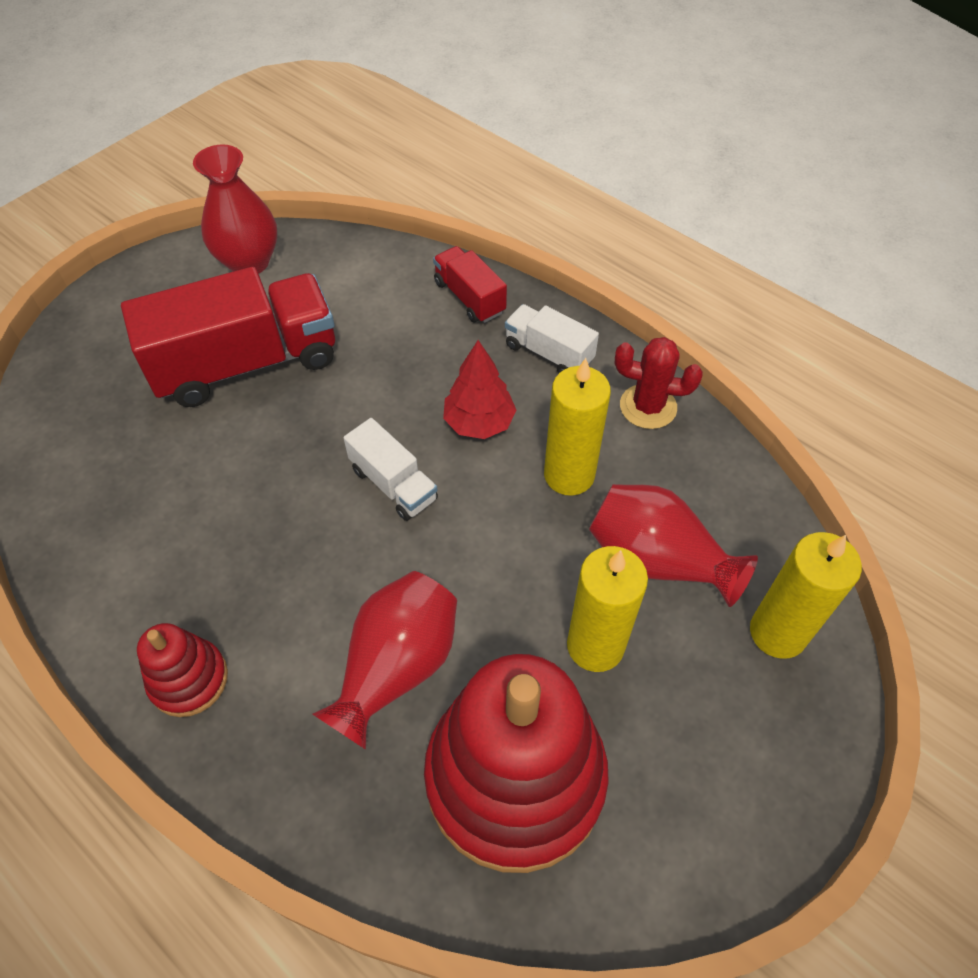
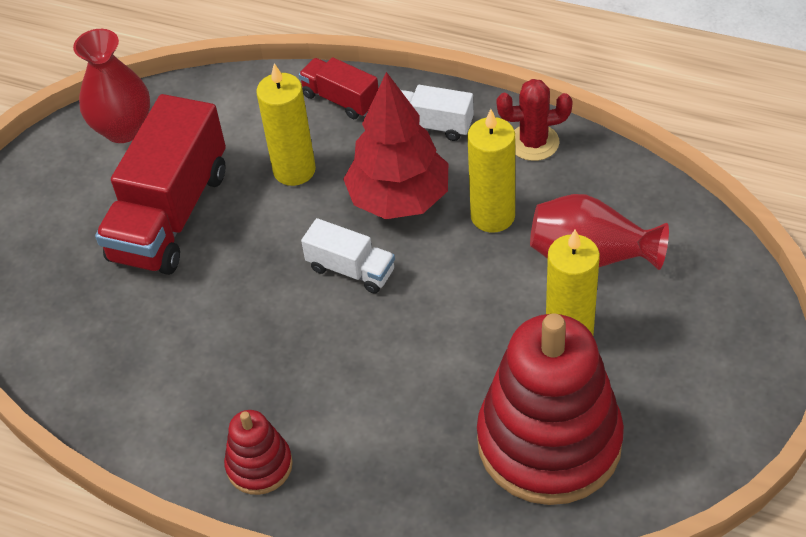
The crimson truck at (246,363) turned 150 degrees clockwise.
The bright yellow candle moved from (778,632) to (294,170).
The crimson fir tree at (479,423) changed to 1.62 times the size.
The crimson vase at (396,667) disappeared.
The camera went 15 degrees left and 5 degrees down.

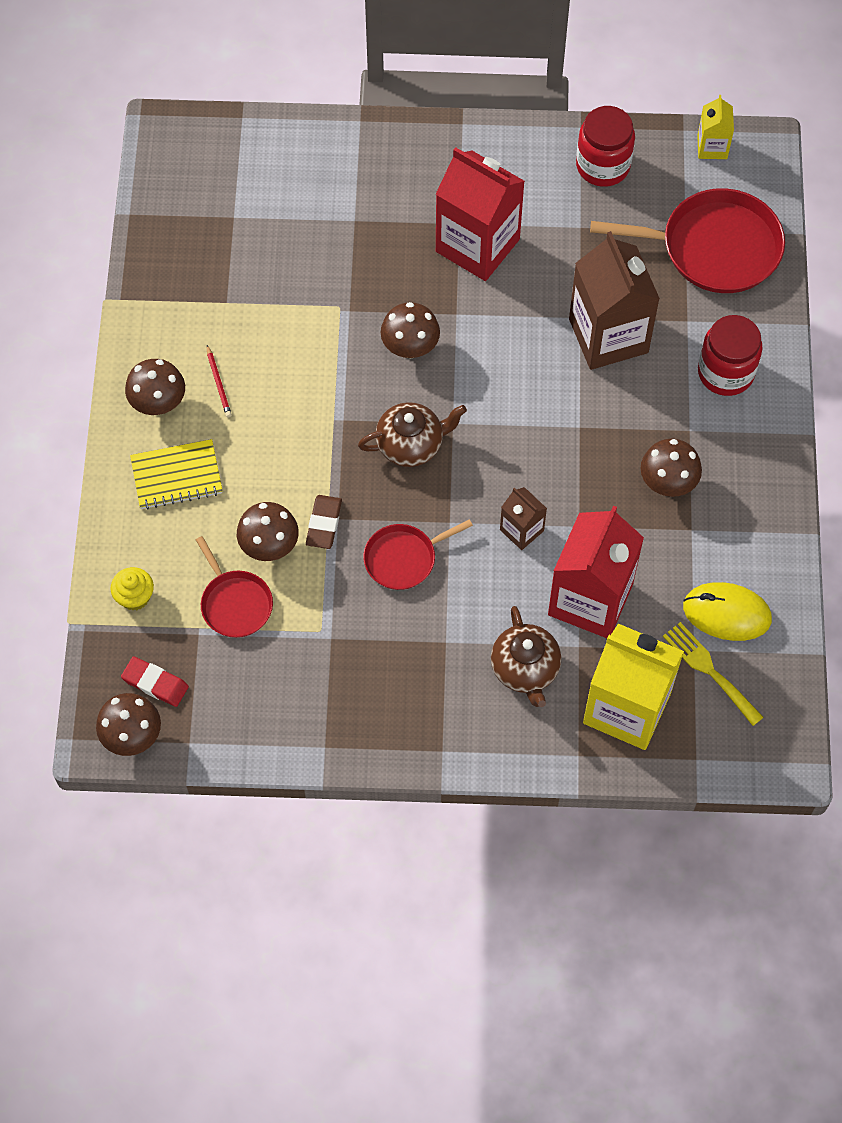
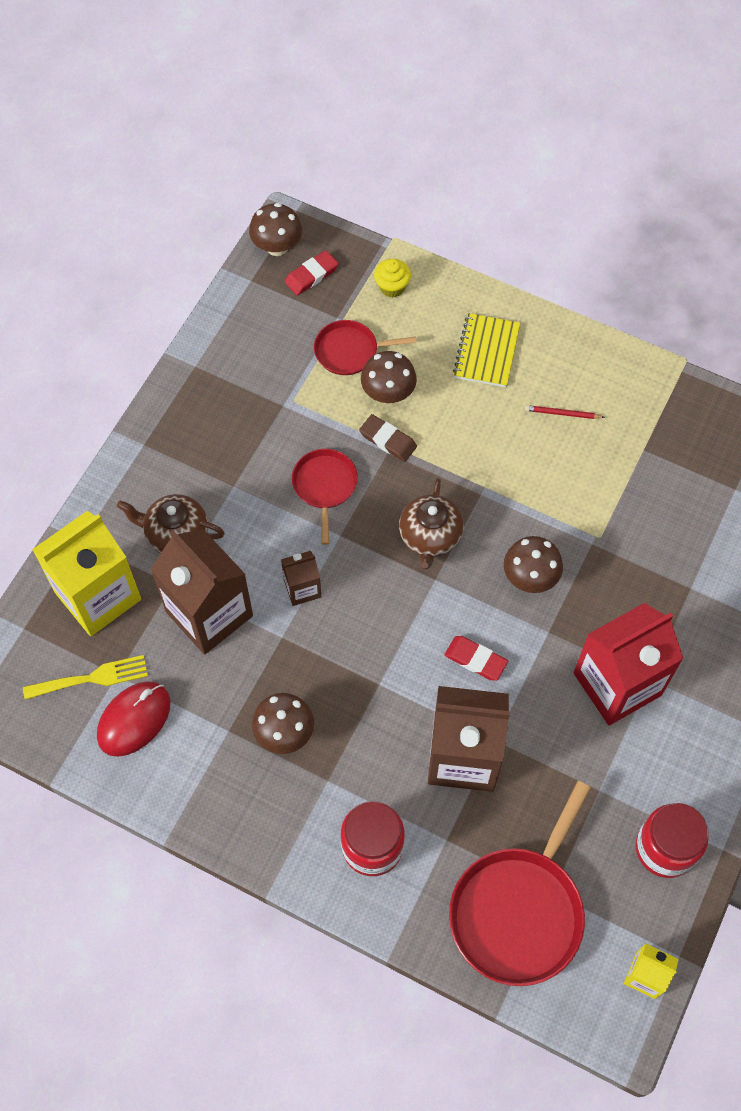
The bright yellow mouse at (726,613) became the crimson mouse at (134,720).
The crimson milk carton at (590,599) became the dark brown milk carton at (209,613).
The crimson pencil eraser at (475,659) appeared.
The dark brown fungus at (158,403) disappeared.
The camera went 115 degrees right and 0 degrees up.

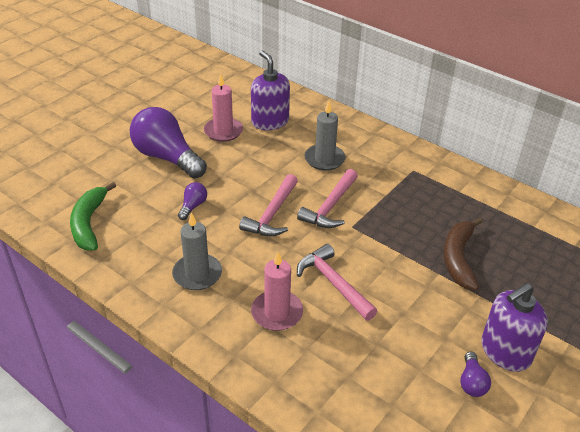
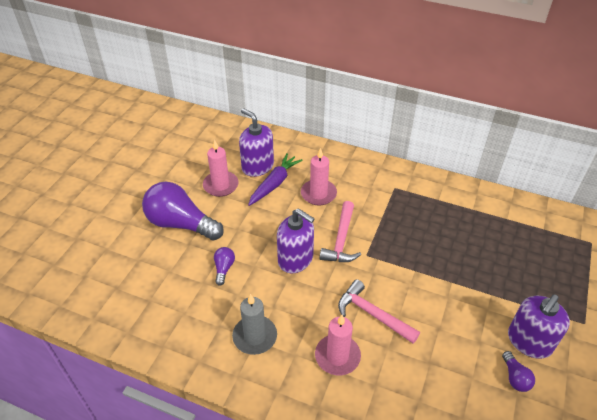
The royal purple carrot at (274,184) appeared.
The rose-pink carpenter's hammer at (272,214) was replaced by the royal purple soap dispenser at (295,259).
The grey candle at (324,159) became the rose-pink candle at (318,194).
The green toy banana at (89,223) disappeared.
The dark brown toy banana at (458,258) disappeared.
The camera went 15 degrees left and 5 degrees up.

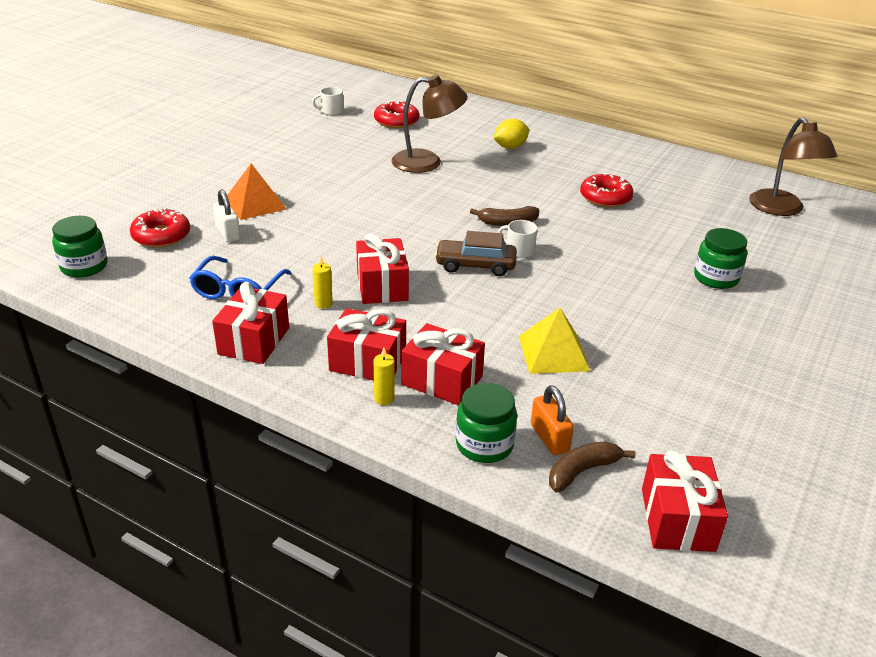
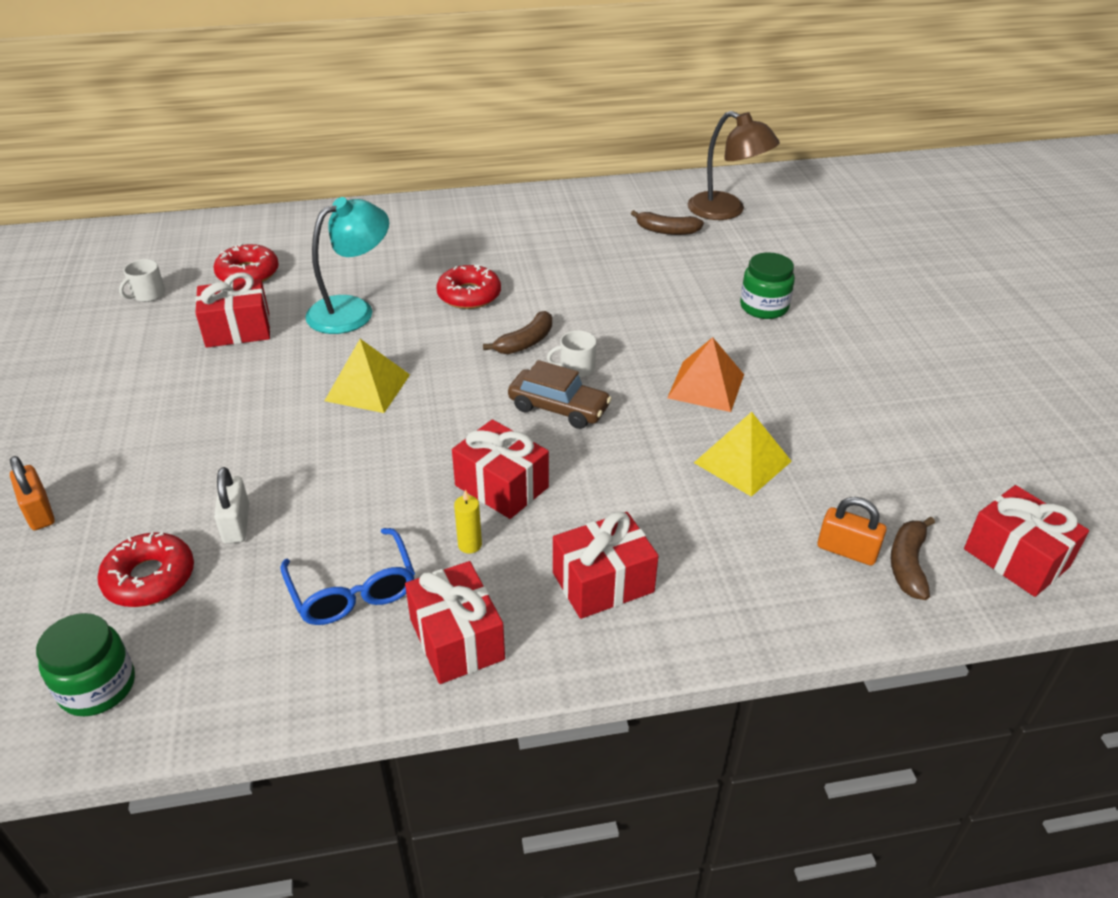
The orange-coloured lock at (39,512) appeared.
The crimson wrapped gift moved from (442,380) to (238,330).
The snow-white lock at (228,233) turned 60 degrees clockwise.
The dark brown reading lamp at (427,162) became the aqua reading lamp at (352,310).
The bright yellow solid pyramid at (367,387) appeared.
The crimson glazed donut moved from (605,197) to (469,295).
The dark brown toy car at (475,265) turned 120 degrees counterclockwise.
The dark brown toy banana at (666,231) appeared.
The orange-coloured solid pyramid moved from (255,203) to (706,386).
The bright yellow candle at (384,398) disappeared.
The green jar at (484,444) disappeared.
The bright yellow lemon at (510,147) disappeared.
The camera went 40 degrees left and 5 degrees up.

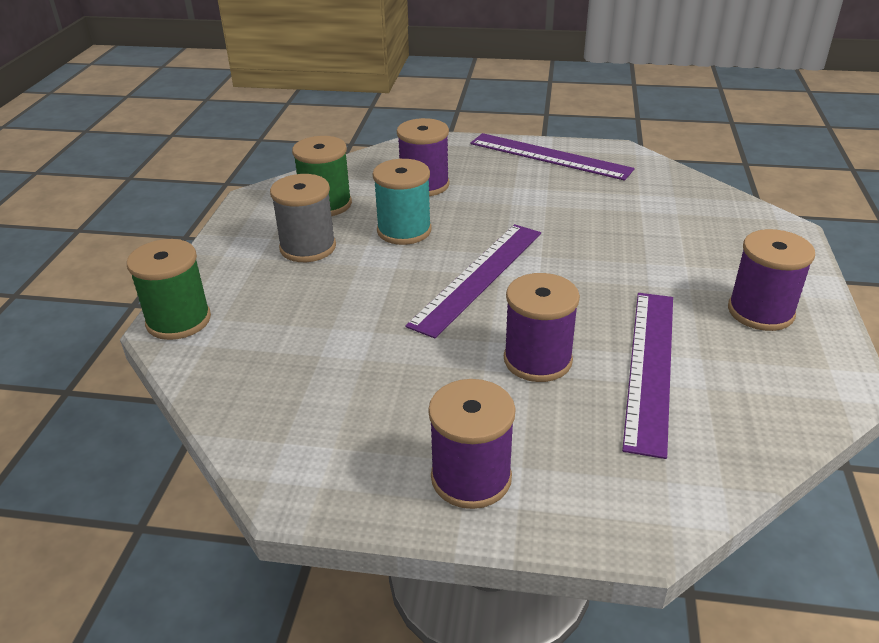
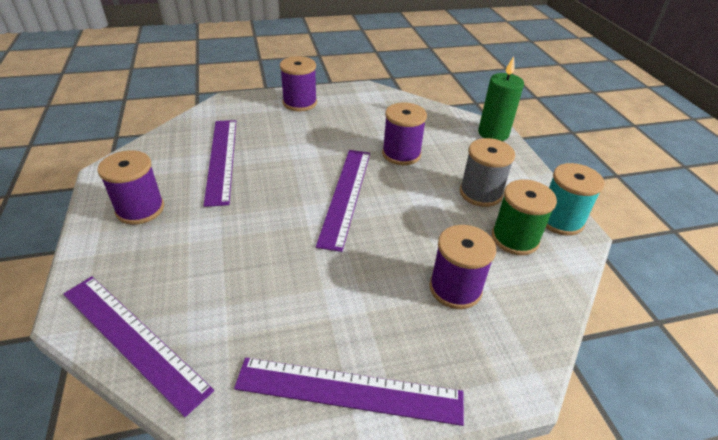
The royal purple ruler at (133,339) appeared.
The royal purple bobbin moved from (537,360) to (401,154).
The green bobbin at (178,320) was replaced by the green candle at (493,133).
The aqua bobbin moved from (404,231) to (560,220).
The camera went 155 degrees right and 5 degrees up.

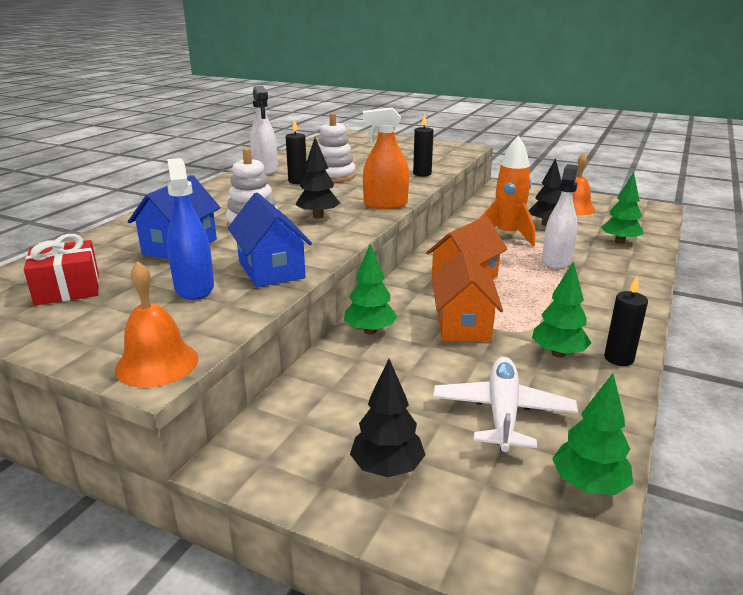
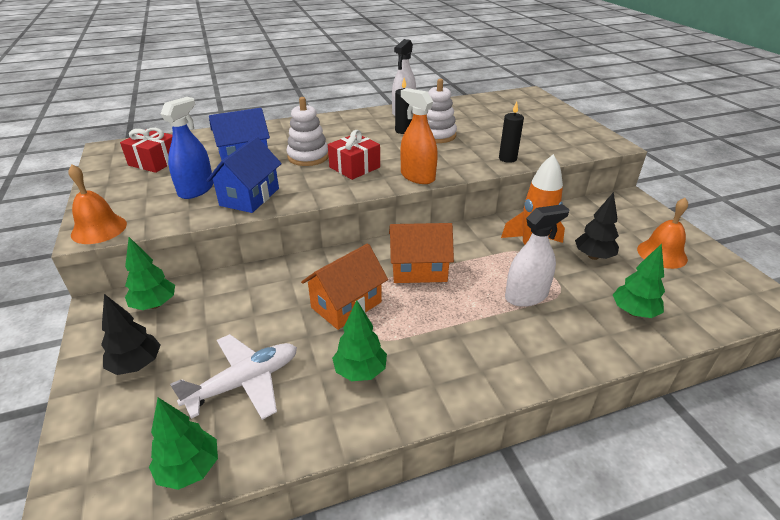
The green fir tree moved from (370,331) to (155,305).
The black fir tree at (318,216) was replaced by the crimson wrapped gift at (354,167).
The black candle at (618,358) disappeared.
The camera went 45 degrees right and 10 degrees up.

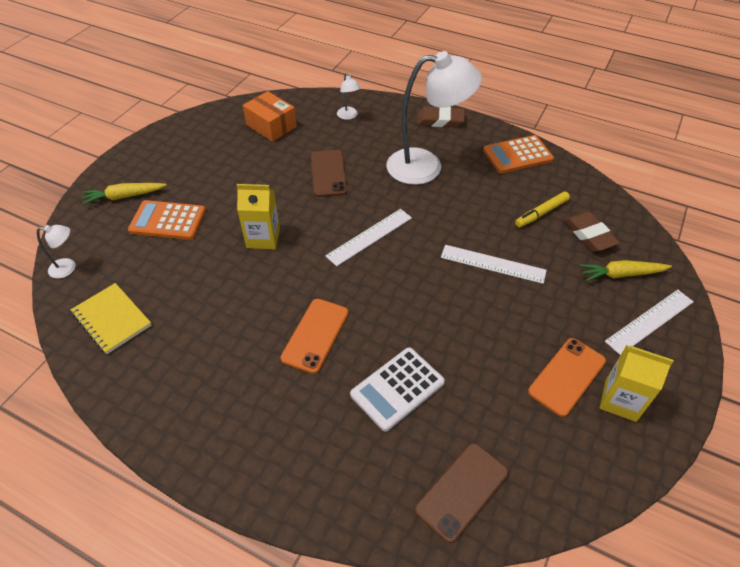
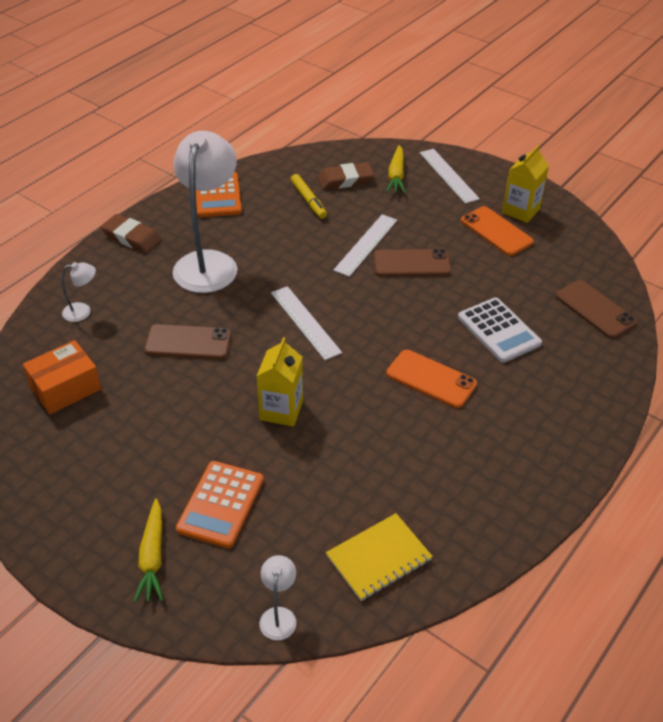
The dark brown pencil eraser at (440,120) turned 75 degrees counterclockwise.
The dark brown phone at (411,263) appeared.
The camera went 80 degrees left and 5 degrees down.

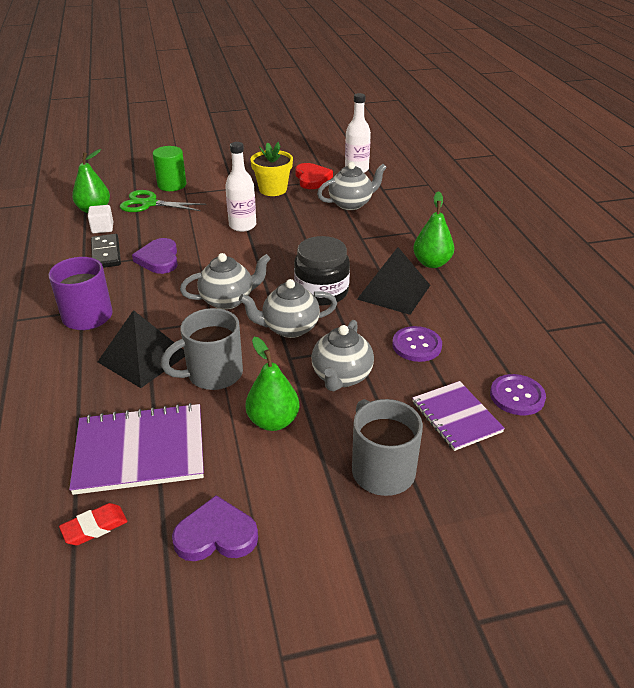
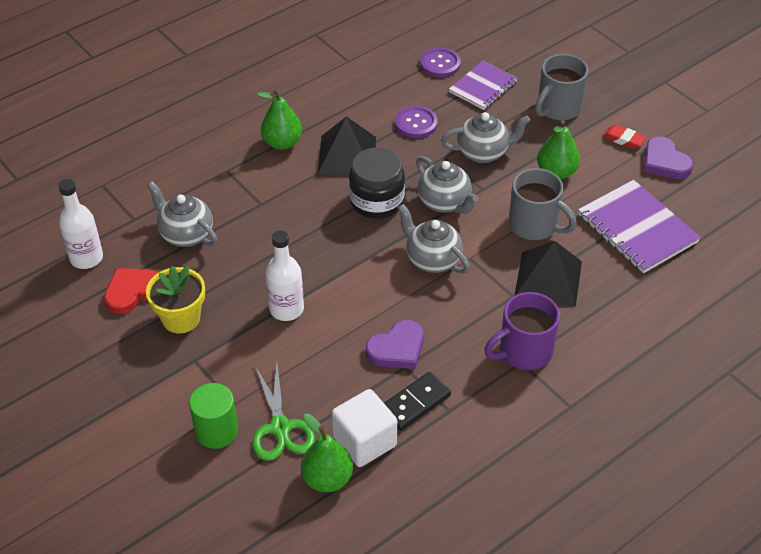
The snow-white solid cube at (102,228) changed to 1.71 times the size.
The crimson pencil eraser moved from (94,527) to (623,139).
The camera went 115 degrees left and 10 degrees up.

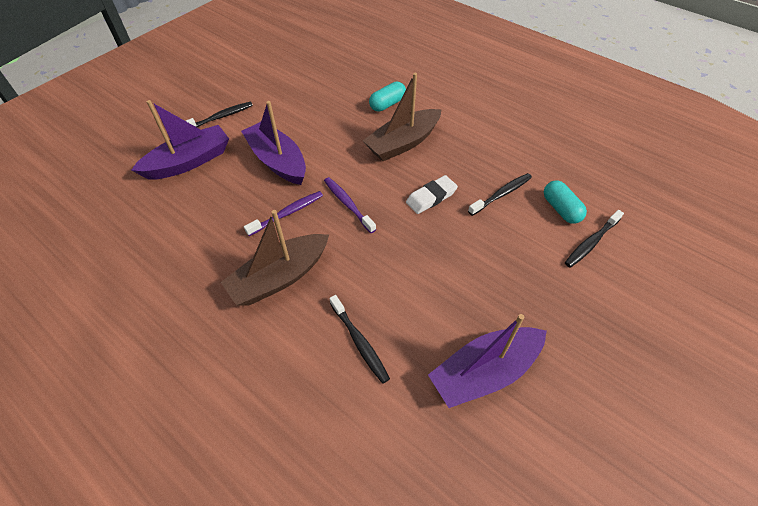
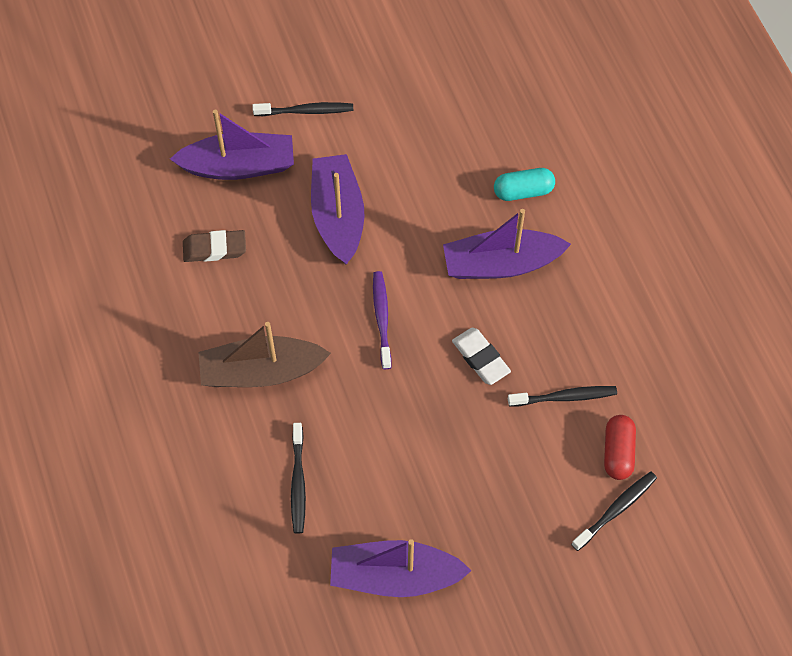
The dark brown pencil eraser at (214,249) appeared.
The dark brown toy boat at (403,143) became the royal purple toy boat at (501,264).
The snow-white pencil eraser at (431,197) turned 60 degrees clockwise.
The black dental brush at (591,242) turned 150 degrees clockwise.
The aqua pill at (561,209) became the crimson pill at (618,452).
The royal purple dental brush at (287,213) disappeared.
The camera went 30 degrees right and 10 degrees up.

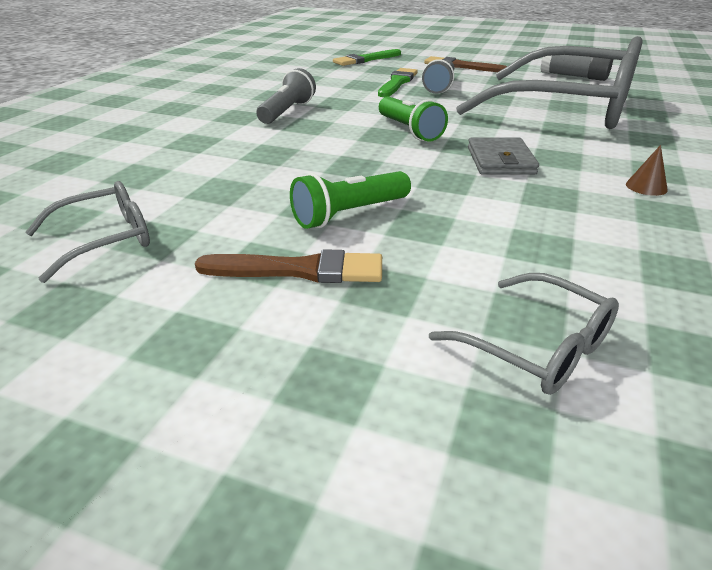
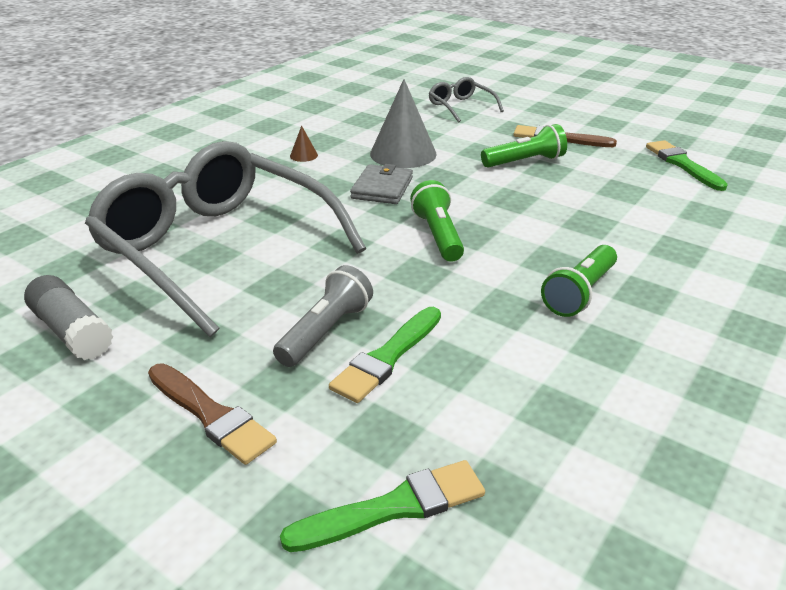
The grey cone at (403,153) appeared.
The grey flashlight at (287,112) became the green flashlight at (579,293).
The grey spectacles at (105,240) was replaced by the green paint brush at (682,164).
The camera went 165 degrees left and 0 degrees up.

